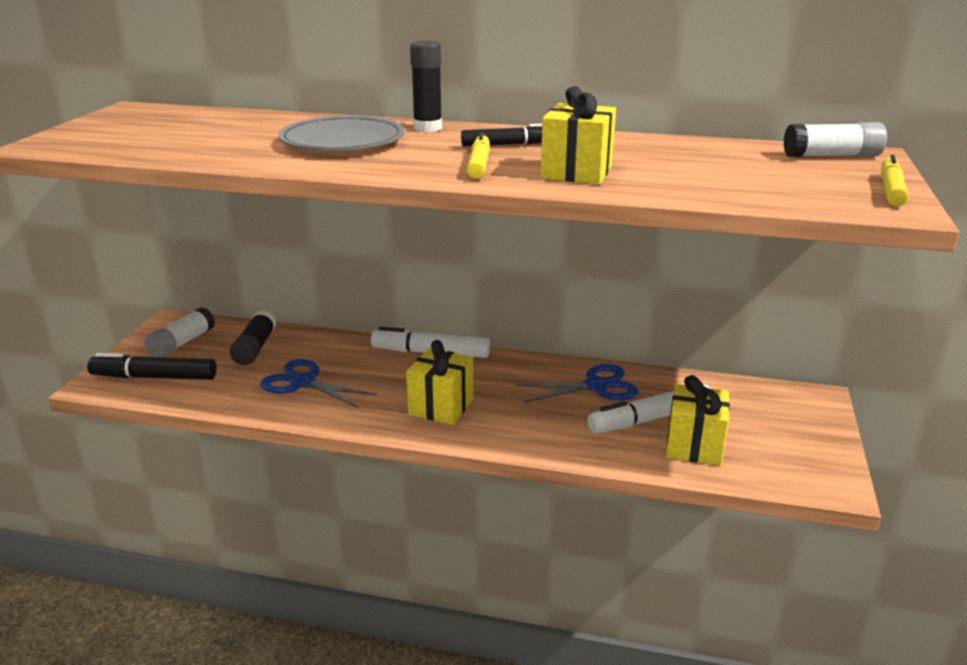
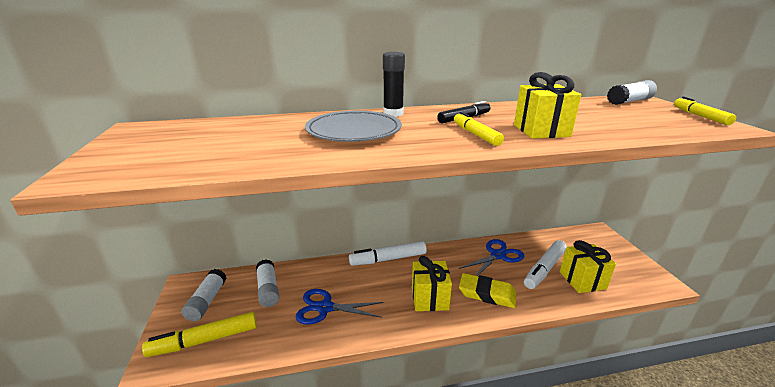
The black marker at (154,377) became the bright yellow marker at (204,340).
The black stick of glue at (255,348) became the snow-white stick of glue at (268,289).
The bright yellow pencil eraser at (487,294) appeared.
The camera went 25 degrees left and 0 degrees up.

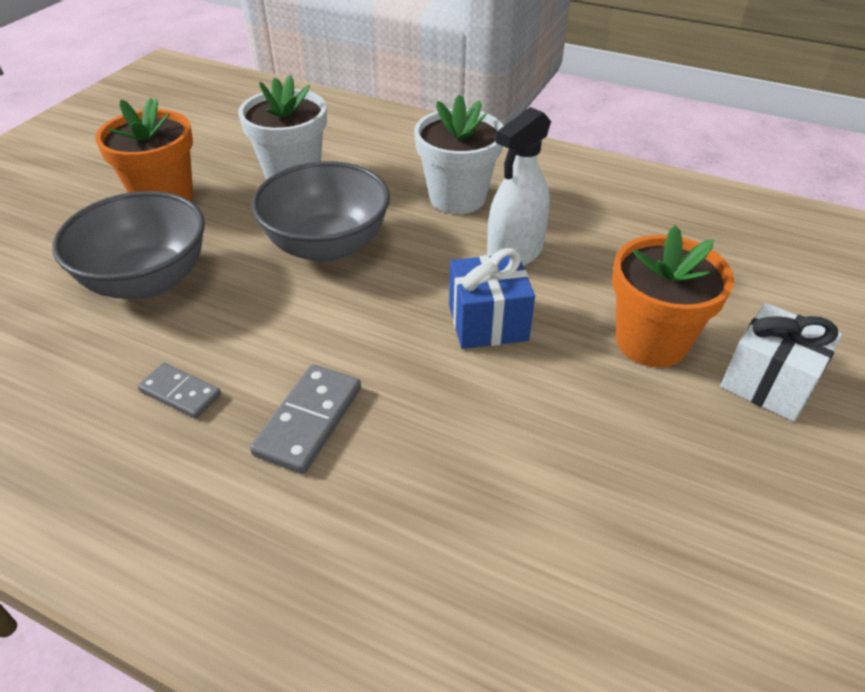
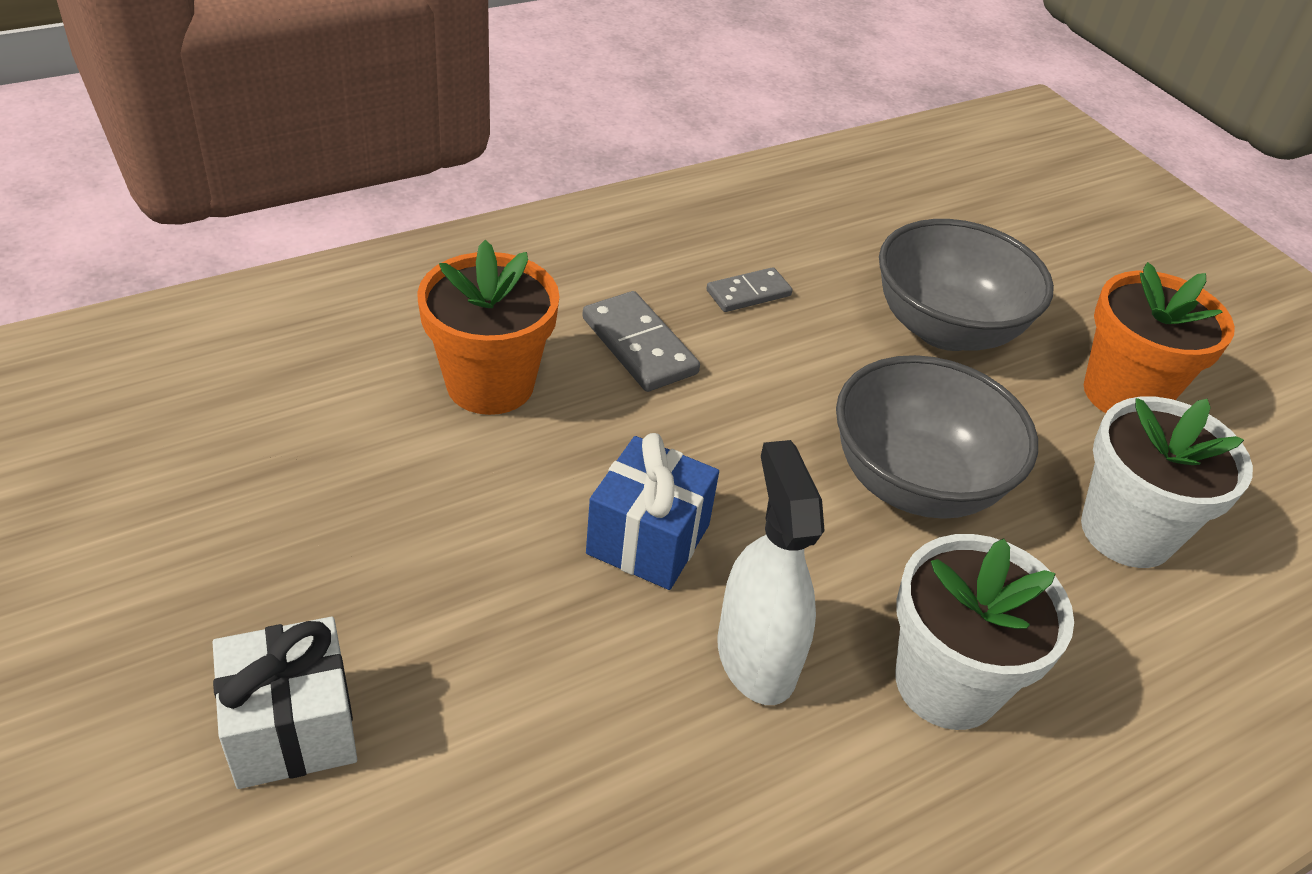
The orange-coloured plant pot moved from (651,341) to (490,384).
The camera went 120 degrees right and 0 degrees up.

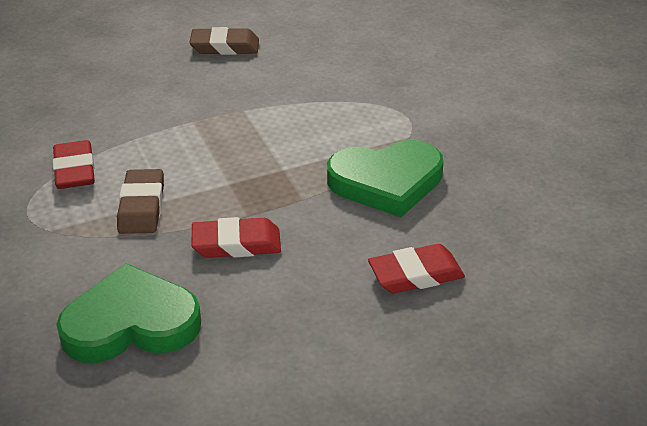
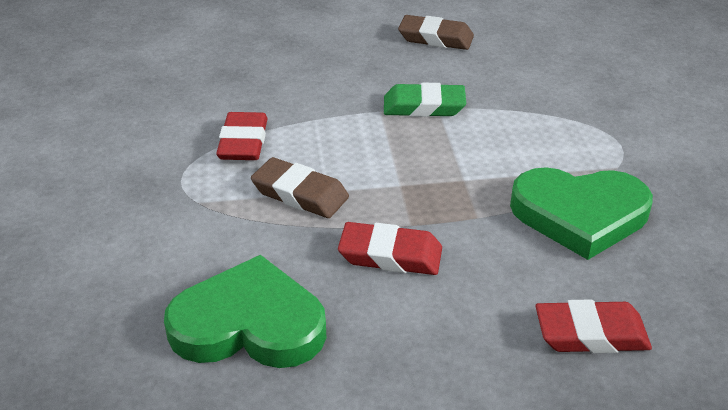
The dark brown pencil eraser at (142,206) turned 75 degrees counterclockwise.
The green pencil eraser at (424,106) appeared.
The camera went 15 degrees right and 0 degrees up.

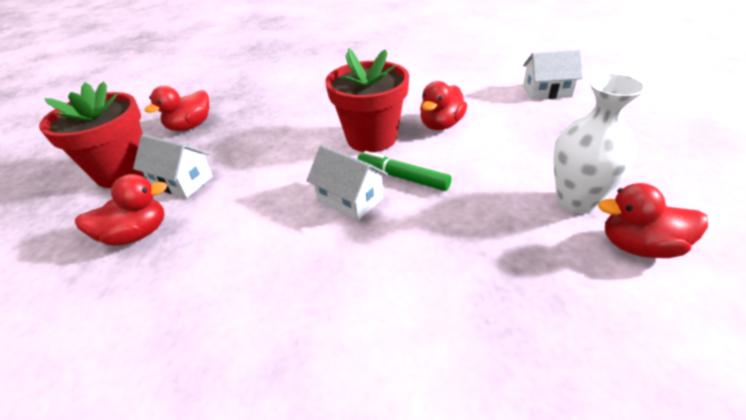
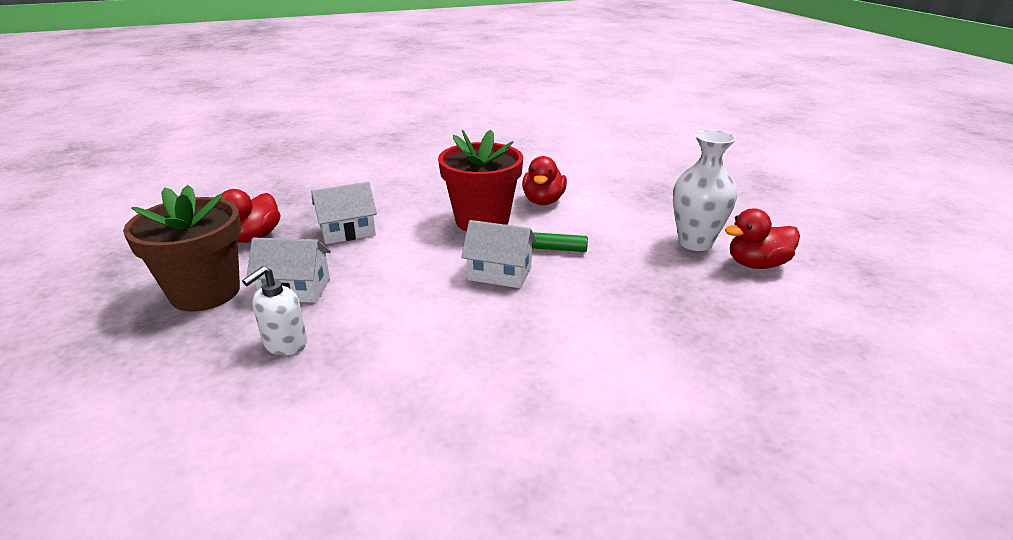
The crimson plant pot at (123,171) became the dark brown plant pot at (205,292).
The crimson duck at (137,234) was replaced by the snow-white soap dispenser at (285,344).
The snow-white house moved from (547,91) to (347,231).
The camera went 25 degrees left and 10 degrees down.

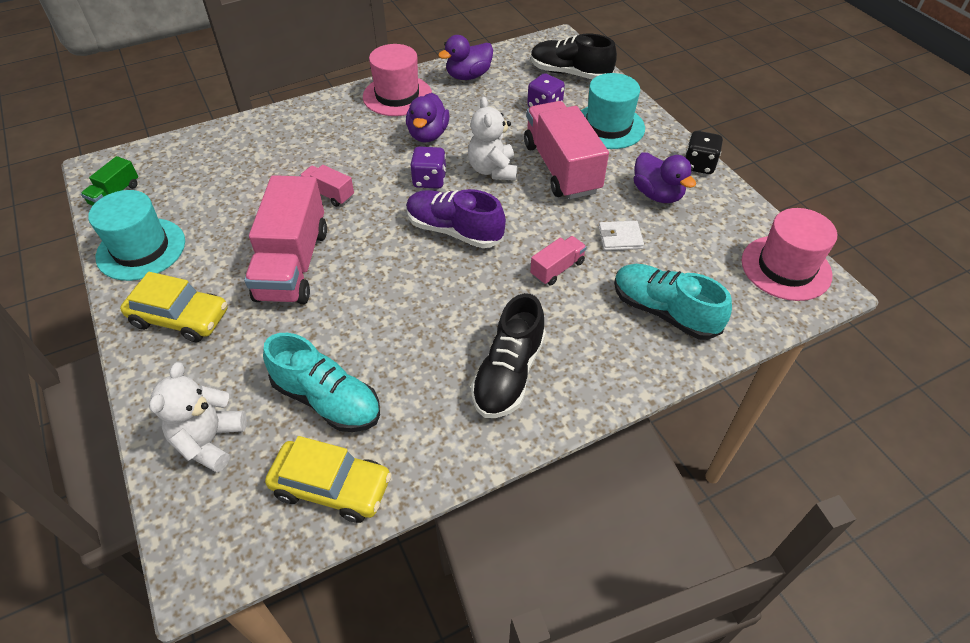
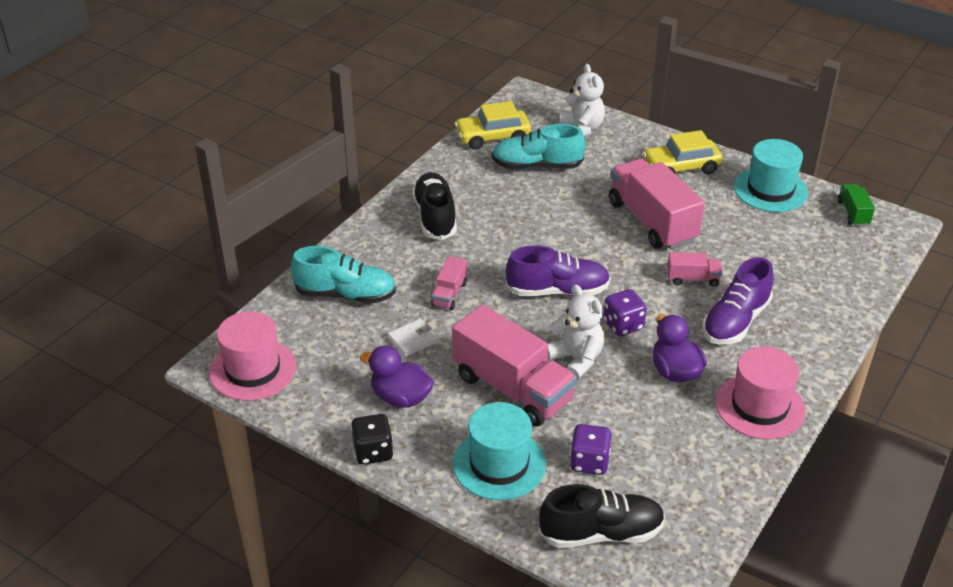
The royal purple lace-up shoe at (735,321) appeared.
The royal purple duck at (468,76) disappeared.
The camera went 150 degrees right and 10 degrees down.

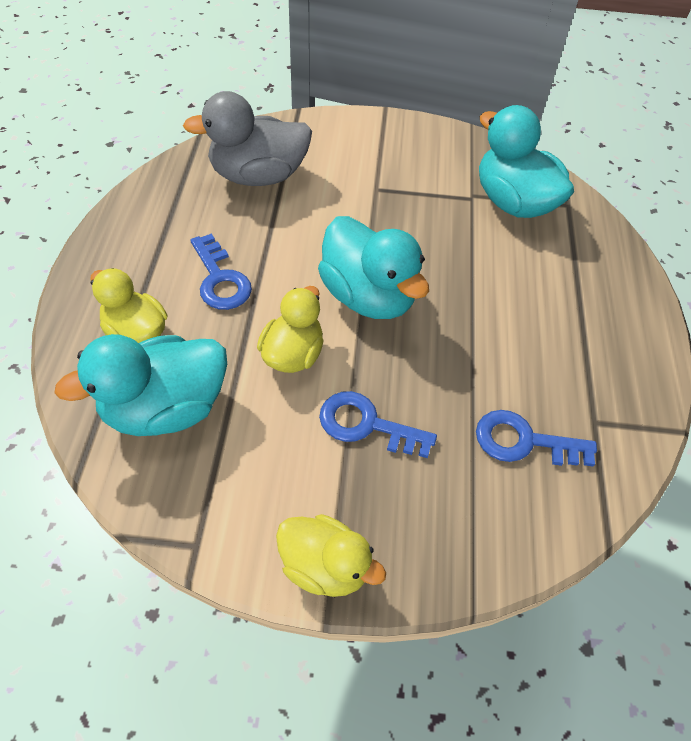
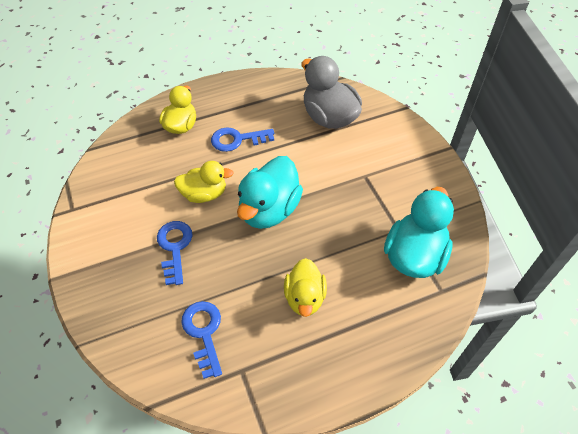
The royal blue latchkey at (220,279) turned 45 degrees clockwise.
The bright yellow duck moved from (325,567) to (304,297).
The aqua duck at (165,408) disappeared.
The camera went 65 degrees right and 0 degrees up.

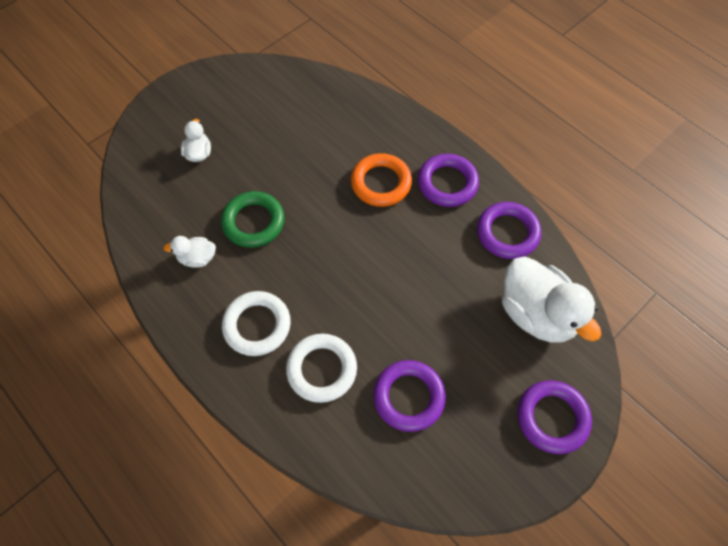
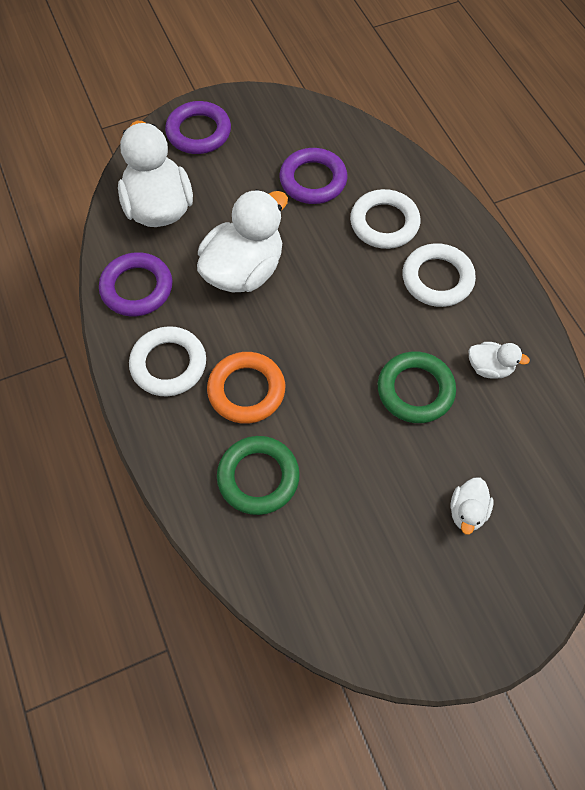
The royal purple ring at (447,183) became the snow-white ring at (168,364).
The snow-white duck at (243,270) appeared.
The green ring at (258,477) appeared.
The camera went 160 degrees left and 0 degrees up.

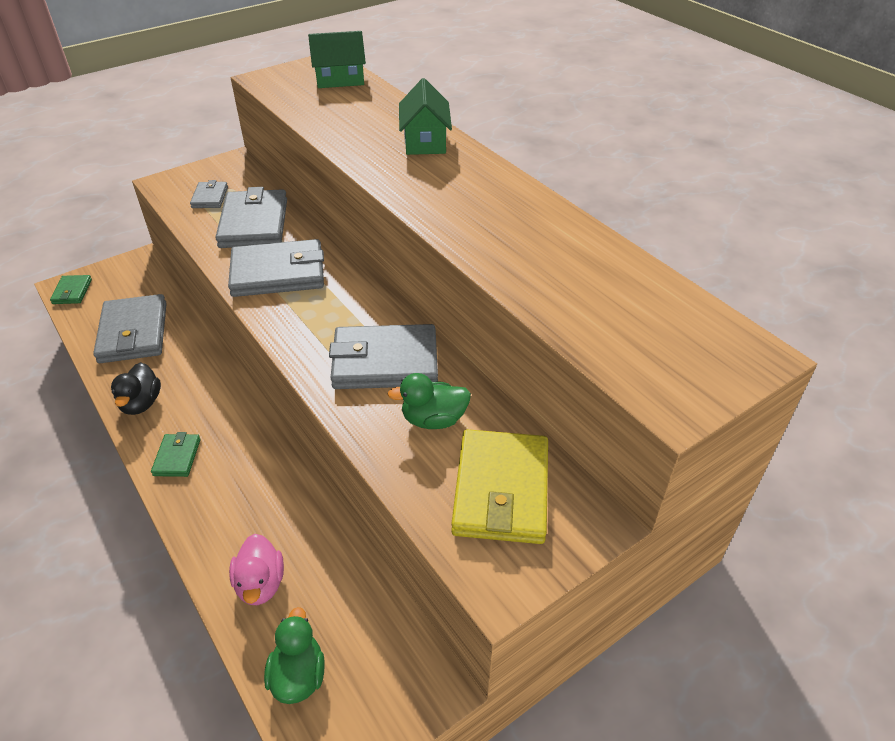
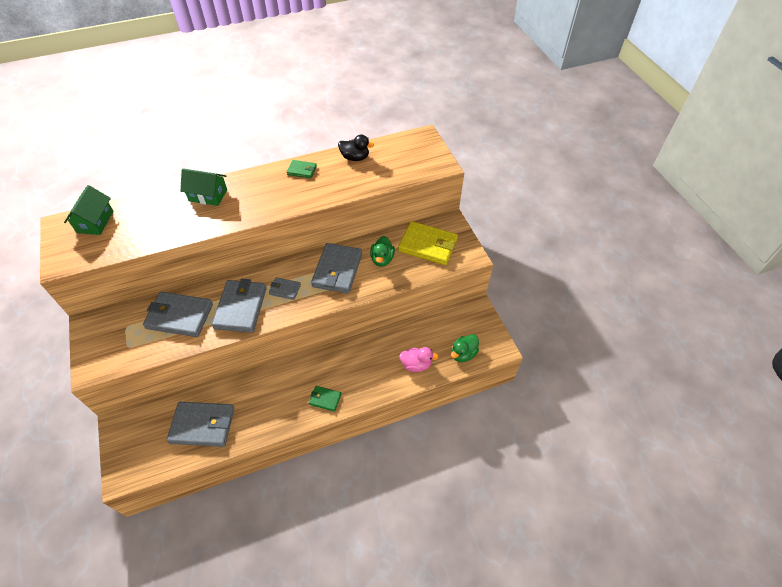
The grey wallet moved from (210,197) to (285,289).
The green wallet moved from (72,292) to (302,170).
The black duck moved from (141,403) to (355,157).
The green duck at (298,675) turned 60 degrees counterclockwise.
The camera went 75 degrees left and 10 degrees up.

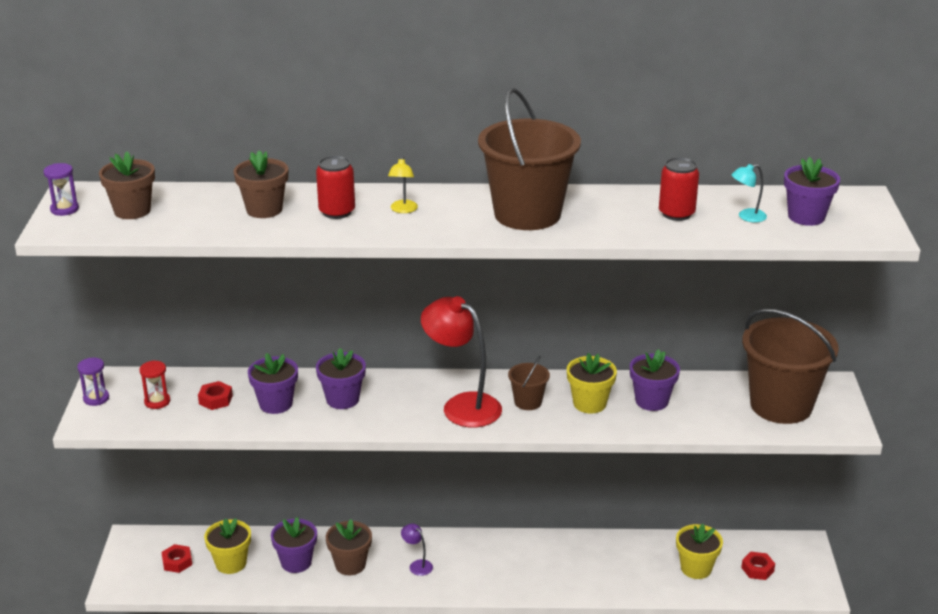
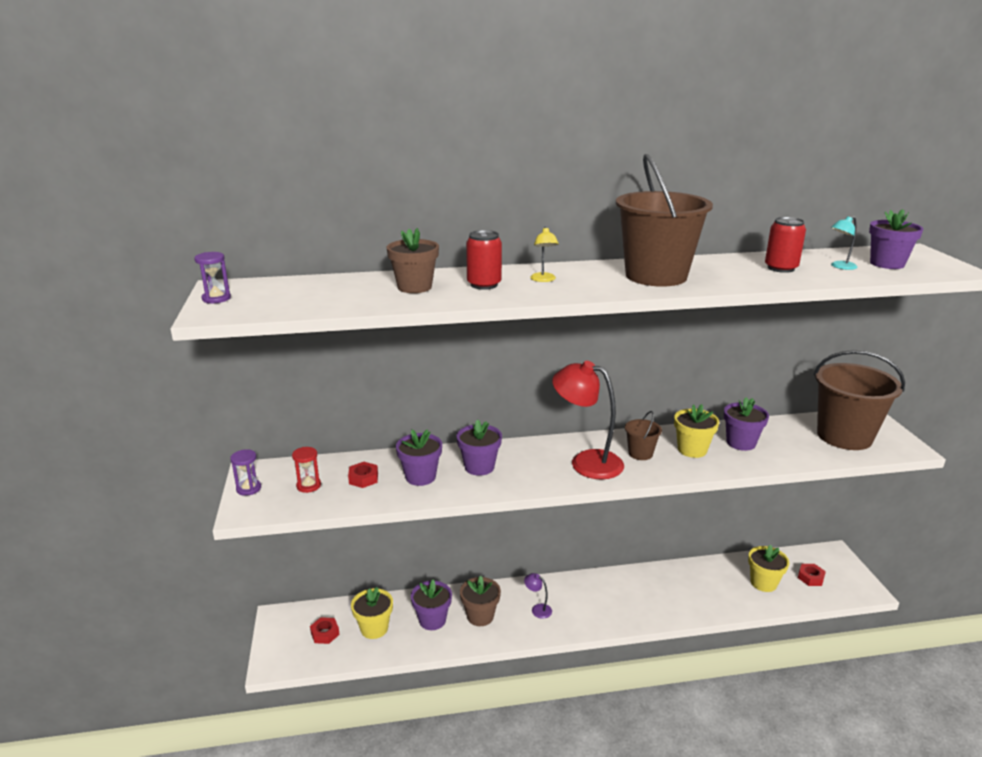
The dark brown plant pot at (132,211) disappeared.
The camera went 10 degrees left and 5 degrees down.

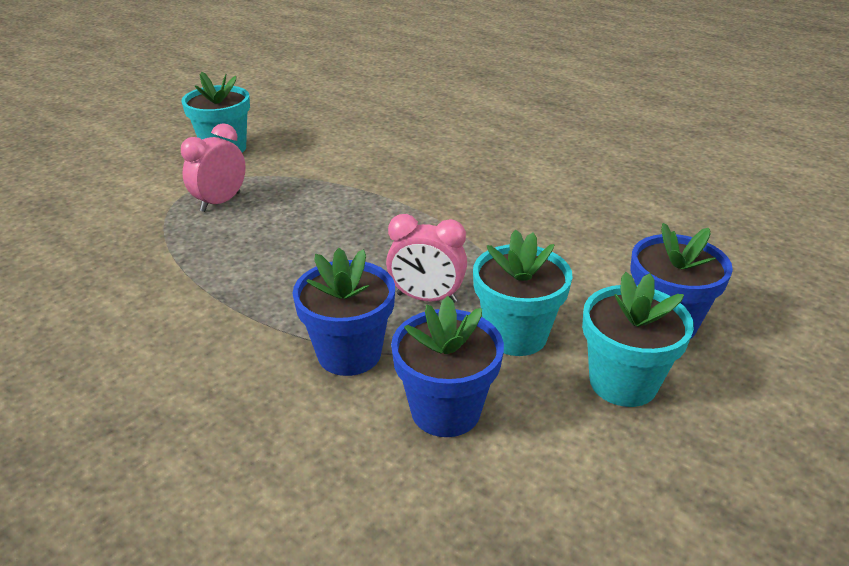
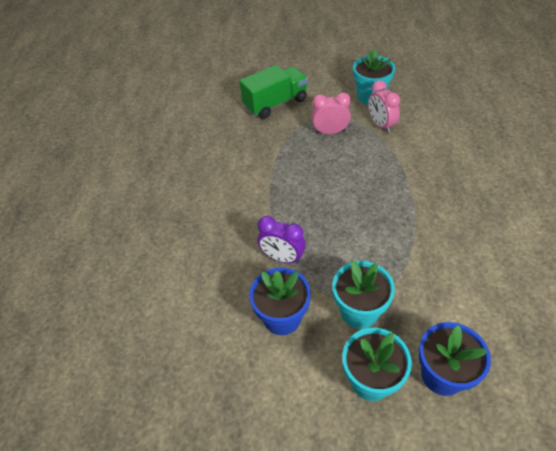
The green truck at (275,103) appeared.
The royal blue plant pot at (349,353) was replaced by the royal purple bedside clock at (282,257).
The rose-pink bedside clock moved from (426,298) to (381,125).
The camera went 55 degrees right and 15 degrees up.

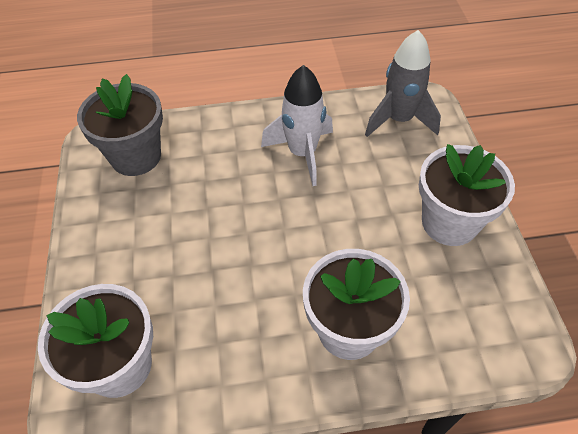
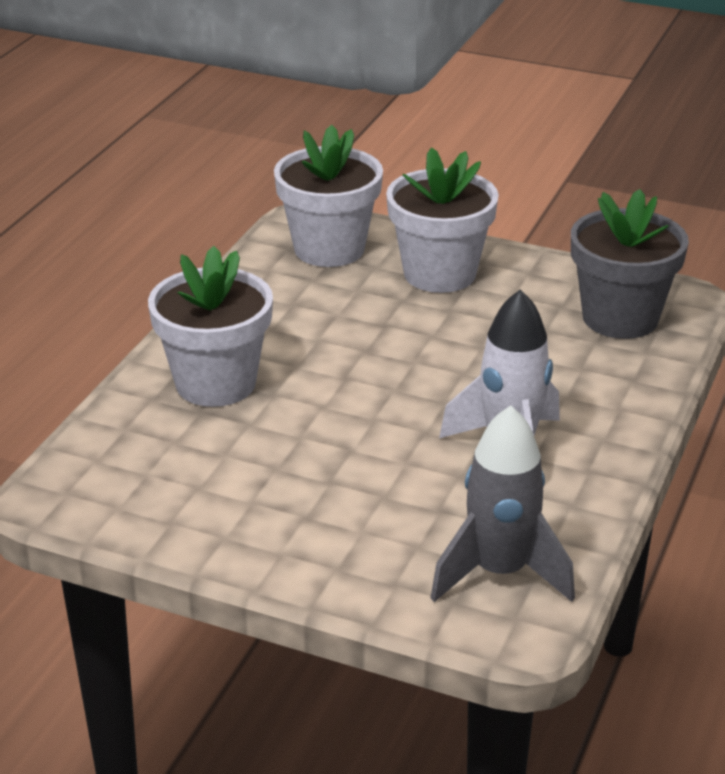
The snow-white plant pot moved from (449,222) to (439,274).
The camera went 120 degrees right and 20 degrees down.

